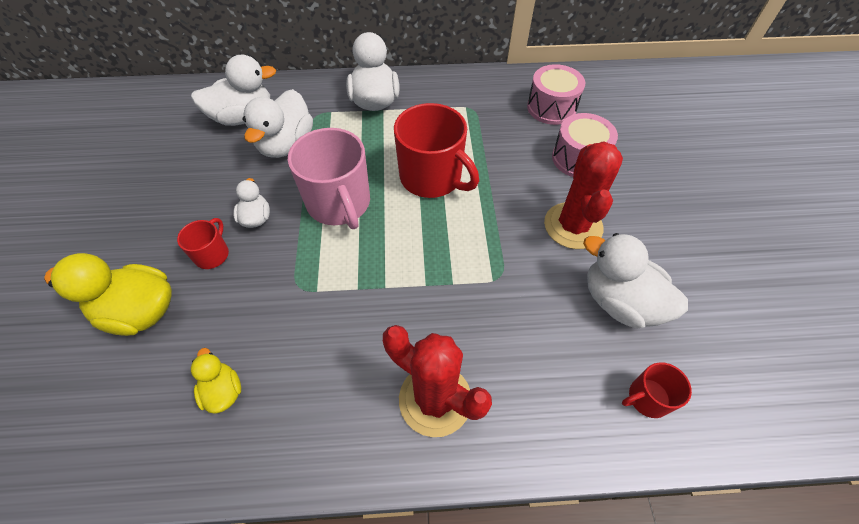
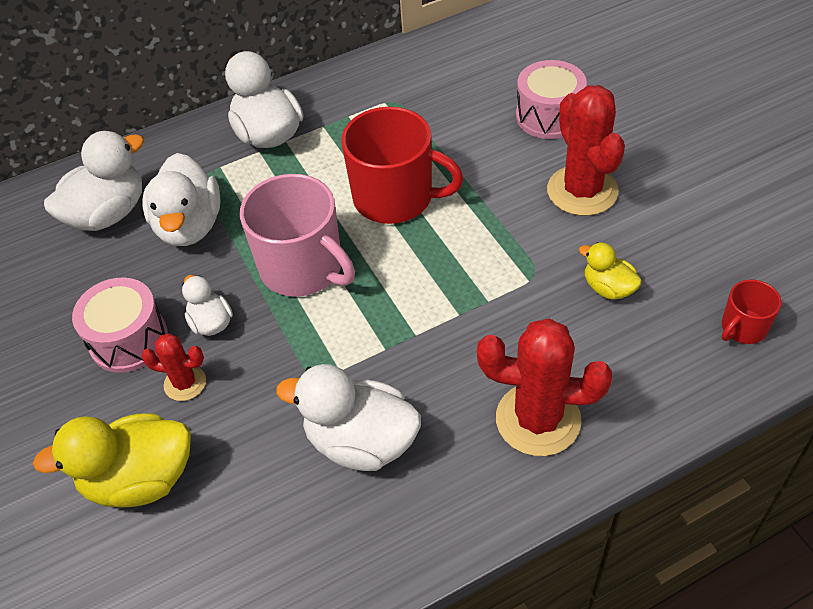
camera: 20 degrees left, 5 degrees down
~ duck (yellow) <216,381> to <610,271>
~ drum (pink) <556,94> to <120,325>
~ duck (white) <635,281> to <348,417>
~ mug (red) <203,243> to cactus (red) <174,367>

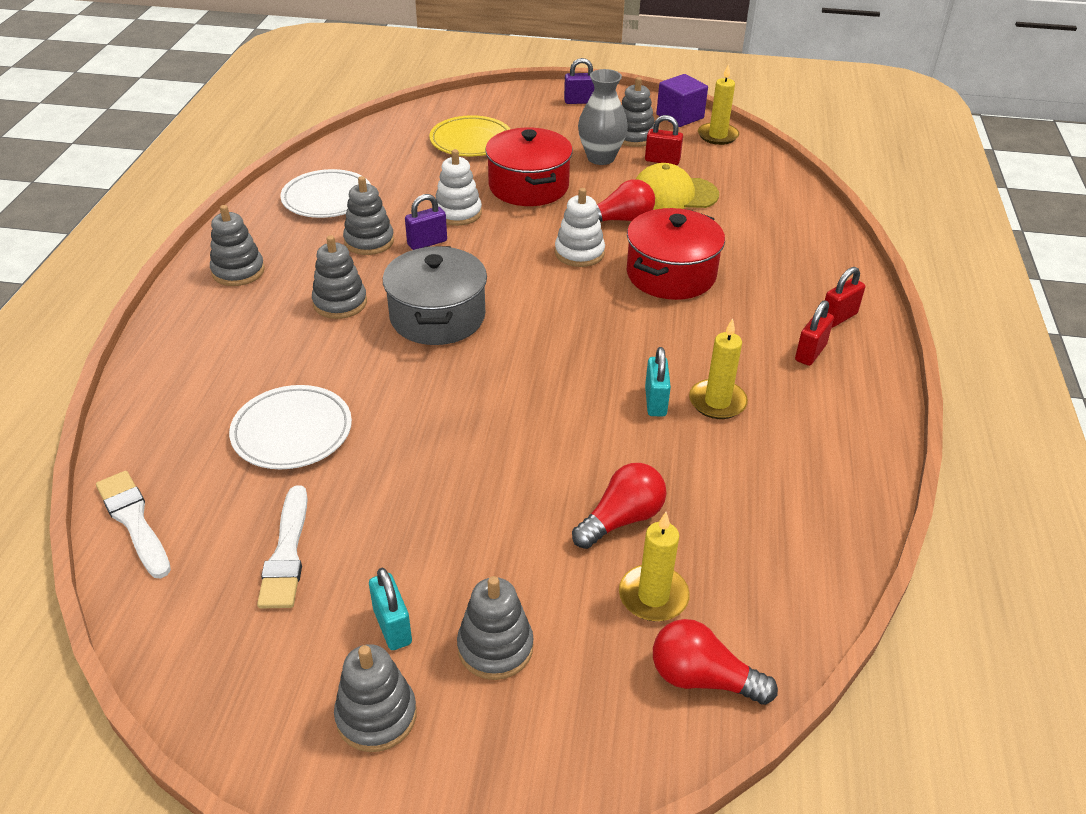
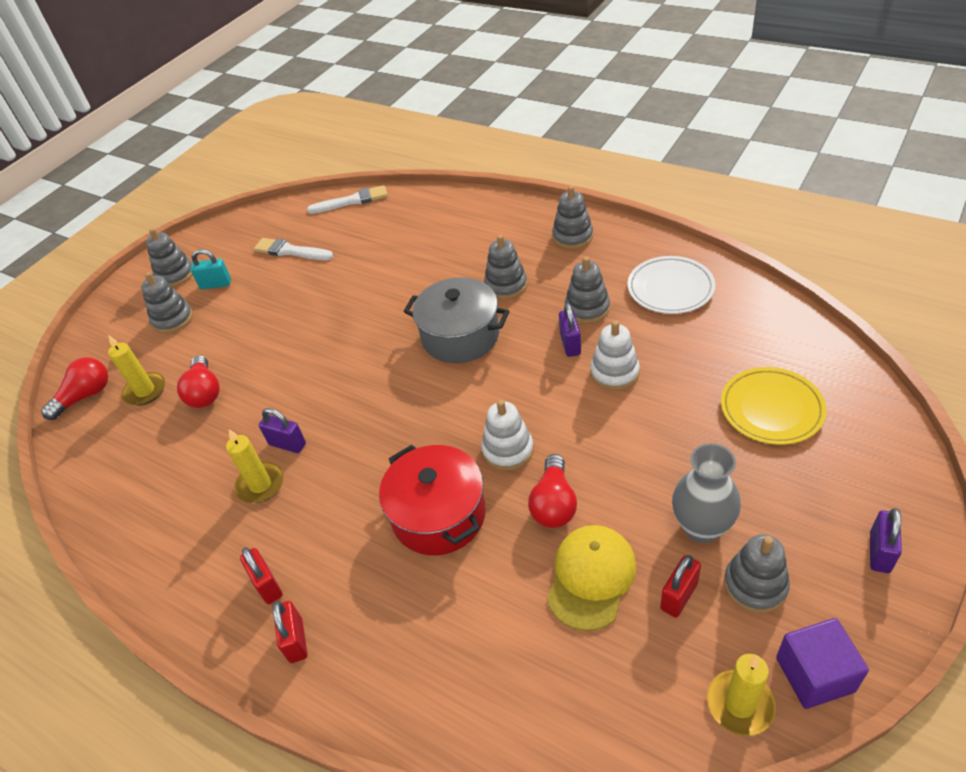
camera: 120 degrees right, 5 degrees up
- plate (white) <290,427>
- pot (red) <529,166>
~ padlock (turquoise) <658,381> to padlock (purple) <282,430>

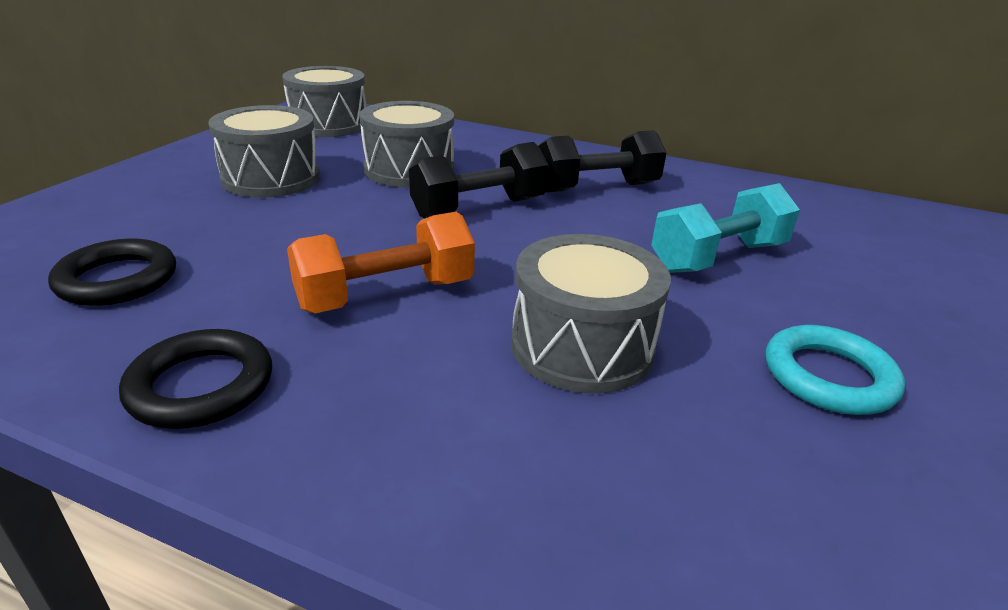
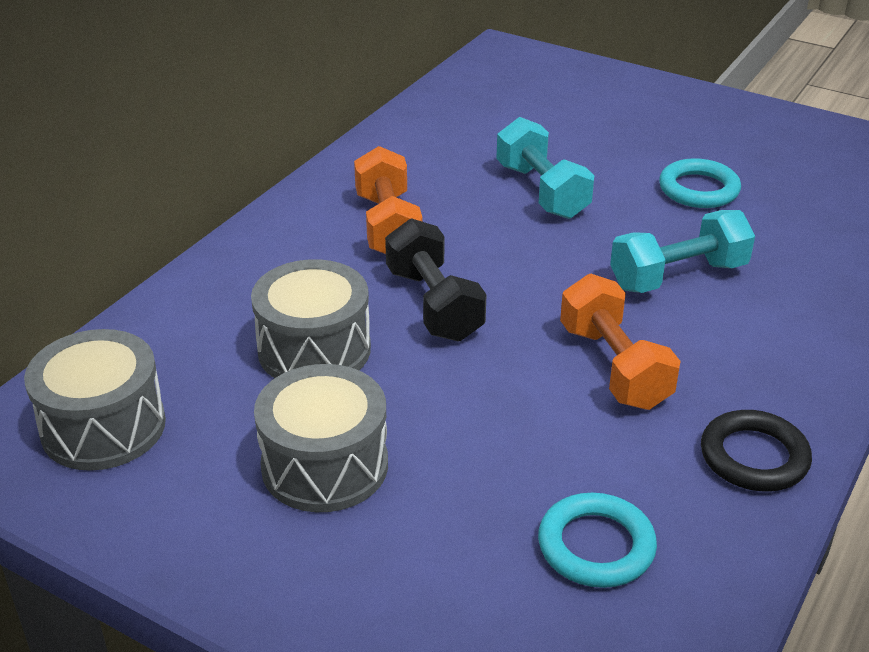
camera: 80 degrees left, 5 degrees up
~ drum (grey) <591,313> to dumbbell (turquoise) <682,251>
~ ring (black) <112,272> to ring (turquoise) <597,540>
~ dumbbell (black) <602,161> to dumbbell (orange) <388,200>

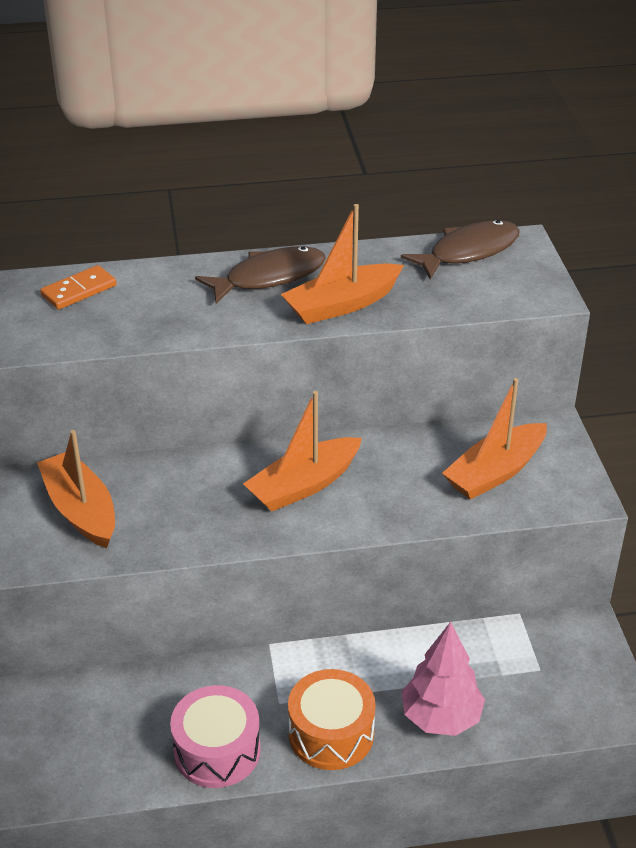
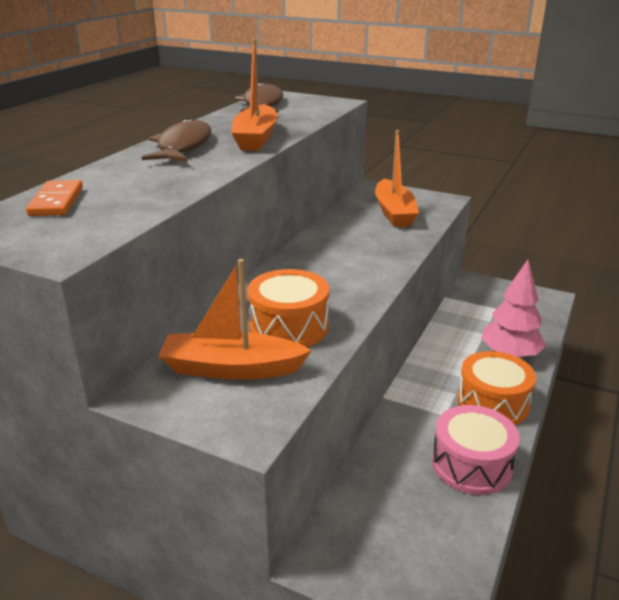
camera: 55 degrees left, 10 degrees down
- boat (orange) <302,451>
+ drum (orange) <288,308>

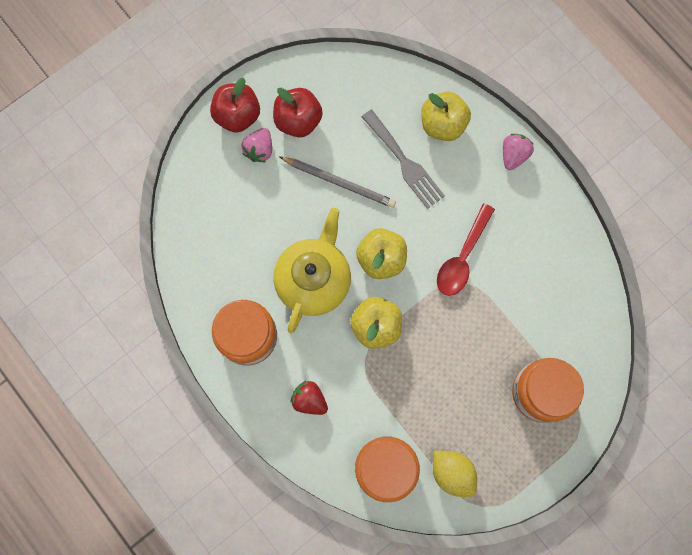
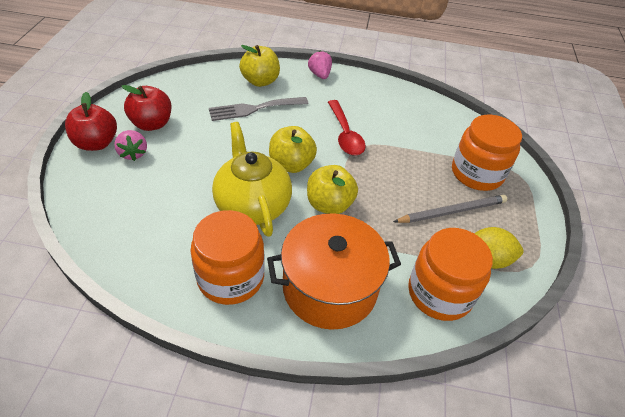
camera: 45 degrees left, 30 degrees down
~ pencil (grey) <337,182> to <450,209>
~ strawberry (red) <309,398> to pot (orange) <334,271>
~ fork (grey) <403,159> = <259,109> 150 degrees clockwise

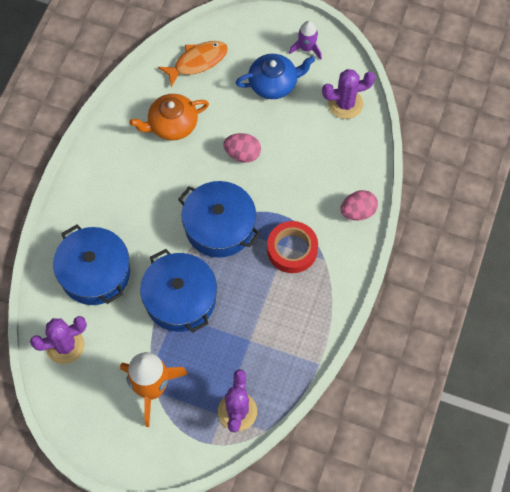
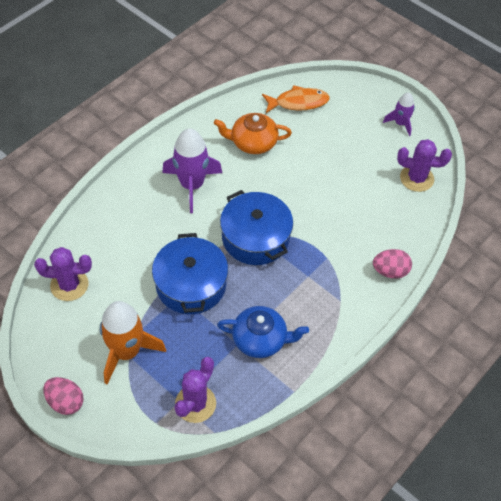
camera: 20 degrees right, 10 degrees down
- pot (blue) <91,265>
- tape (red) <292,247>
+ rocket (purple) <192,170>
~ egg (pink) <242,148> to <63,396>
~ teapot (blue) <275,76> to <263,332>

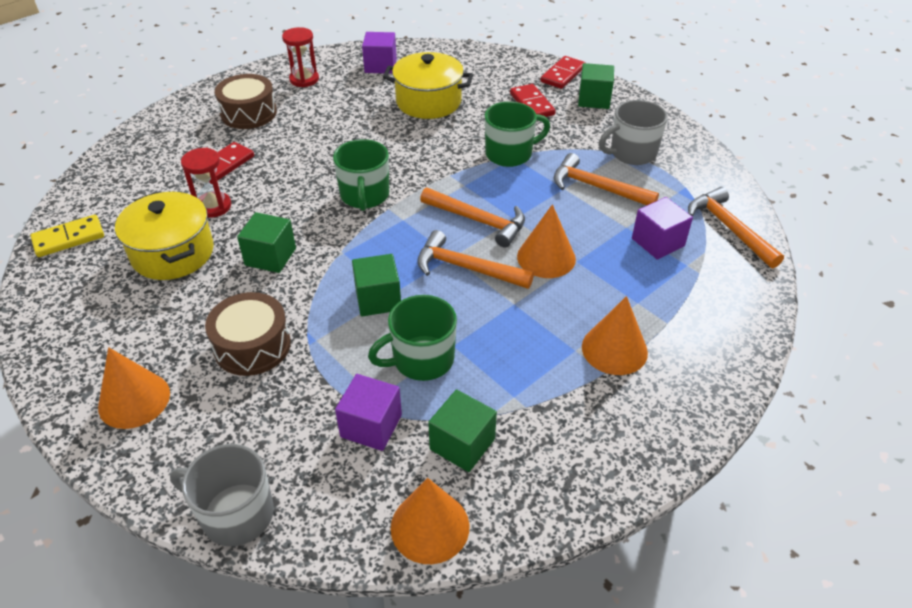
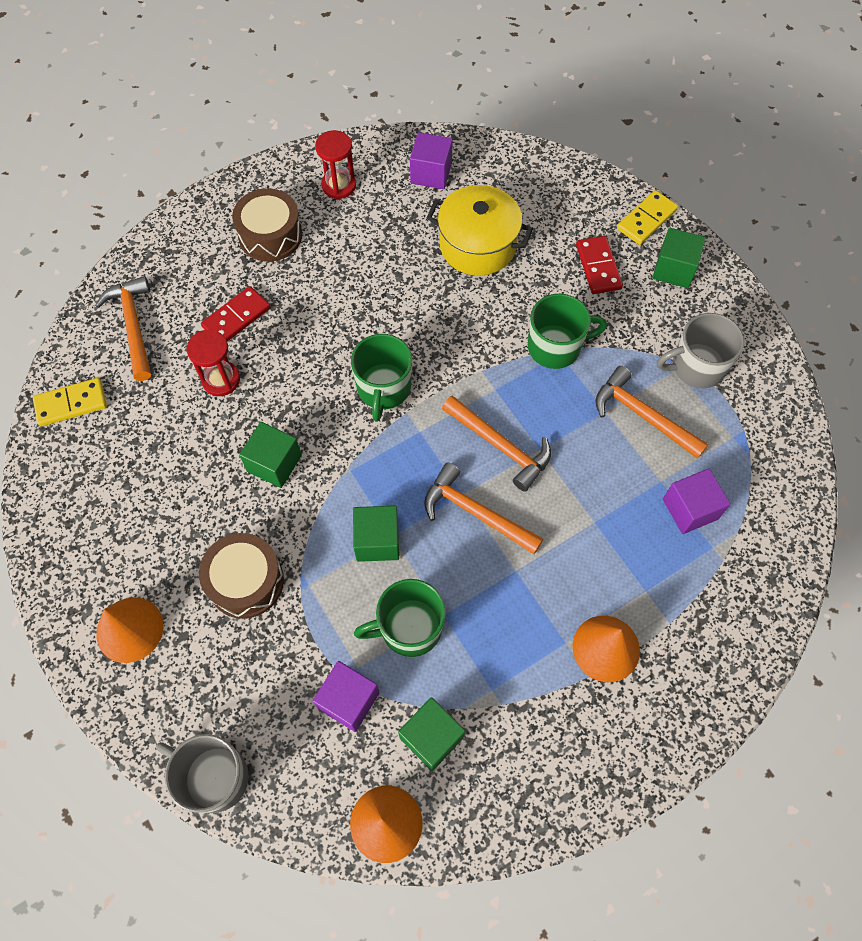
camera: 10 degrees right, 20 degrees up
- pot (yellow) <164,236>
- cone (orange) <546,241>
~ hammer (orange) <736,227> to <123,328>
~ domino (red) <563,72> to domino (yellow) <647,217>

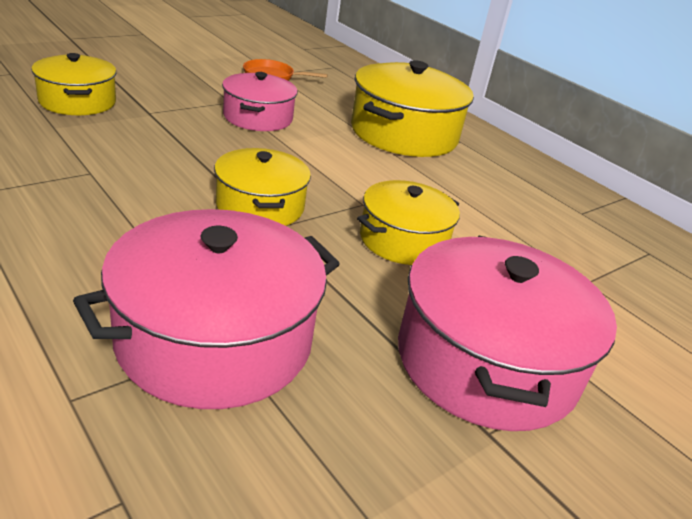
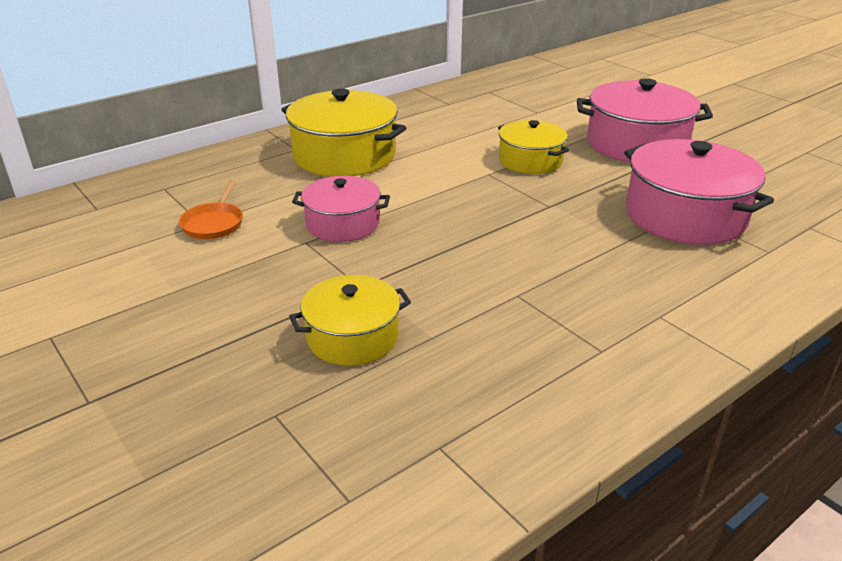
camera: 85 degrees left, 0 degrees up
- pot (yellow) <262,187>

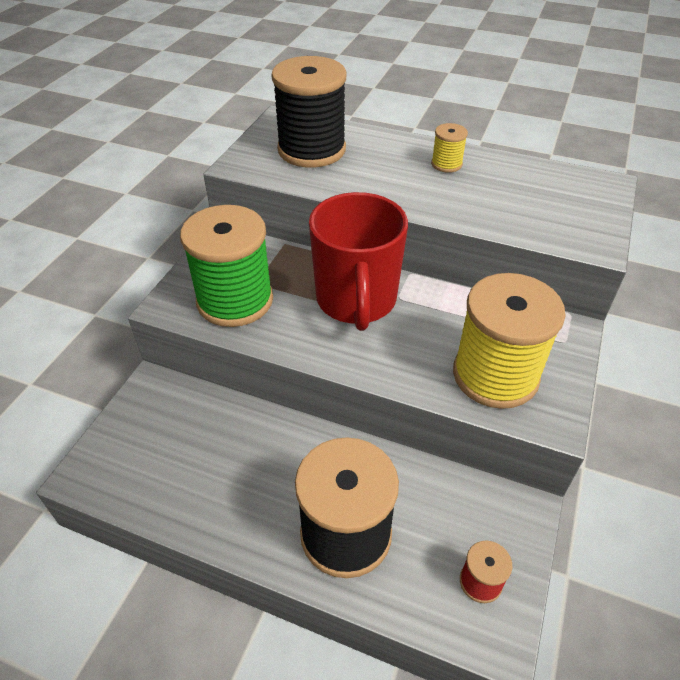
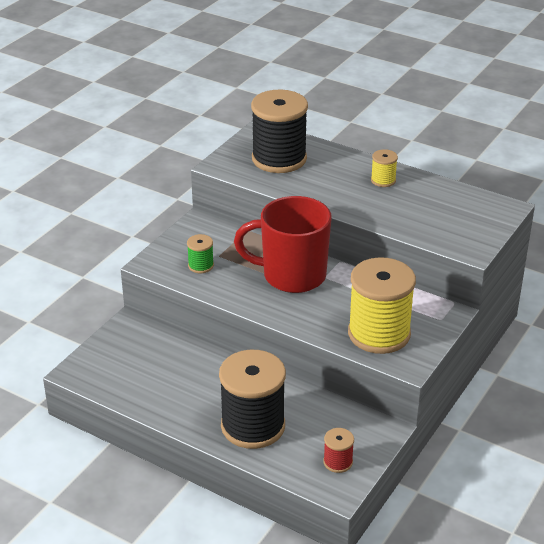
camera: 10 degrees right, 10 degrees down
~ mug (red) <358,261> = <283,244> 90 degrees clockwise
~ spool (green) <226,266> = <200,253> x0.44

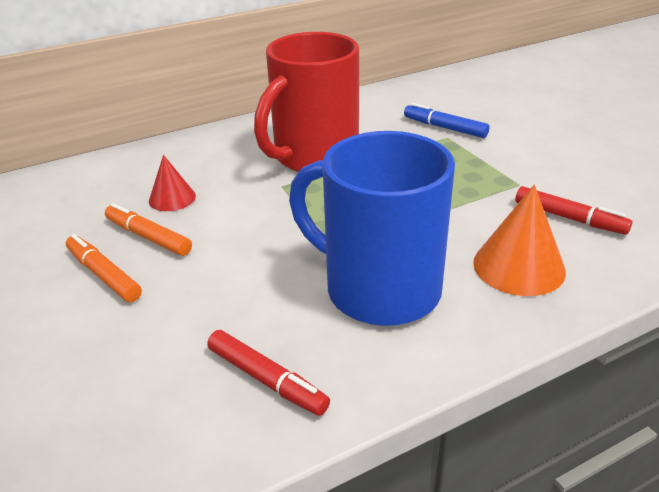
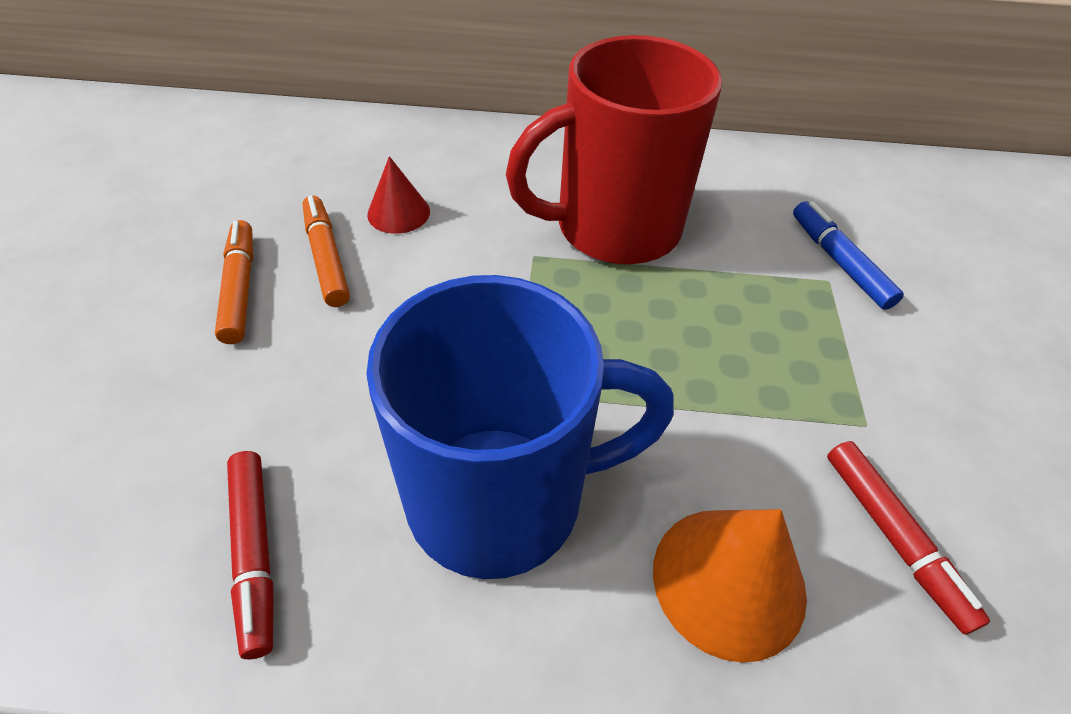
camera: 30 degrees right, 15 degrees up
~ mug (blue) <372,228> = <520,427> 105 degrees clockwise

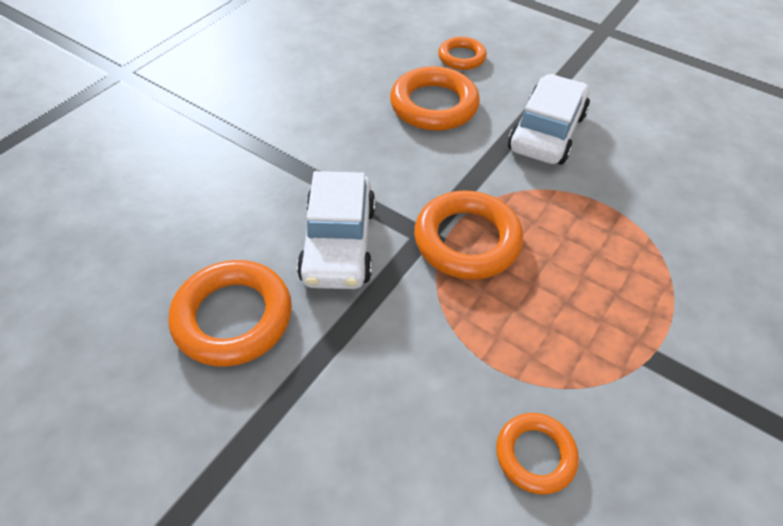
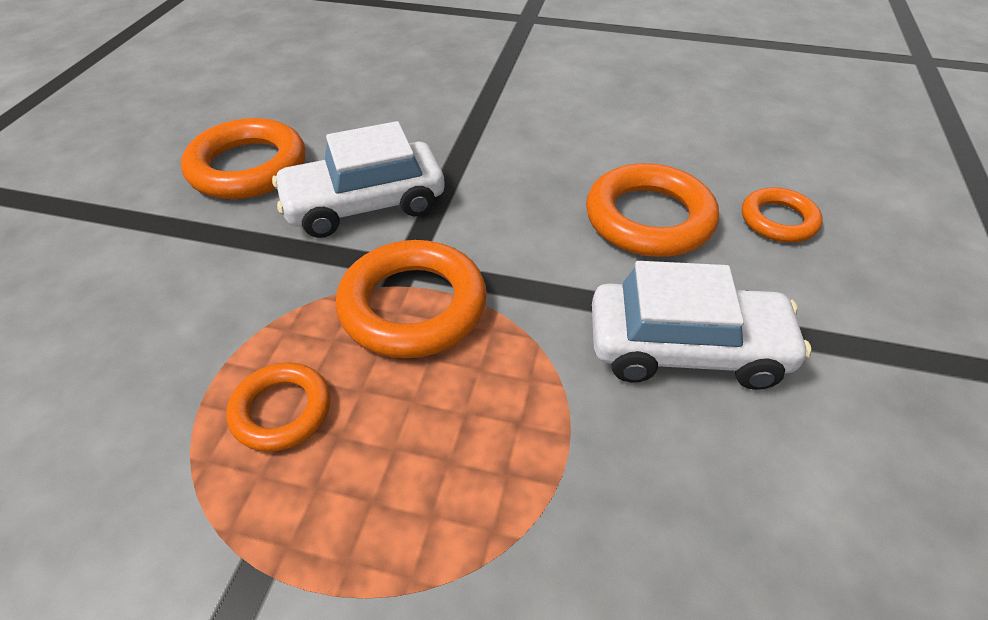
camera: 70 degrees right, 5 degrees down
~ ring (orange) <537,453> to <278,407>

